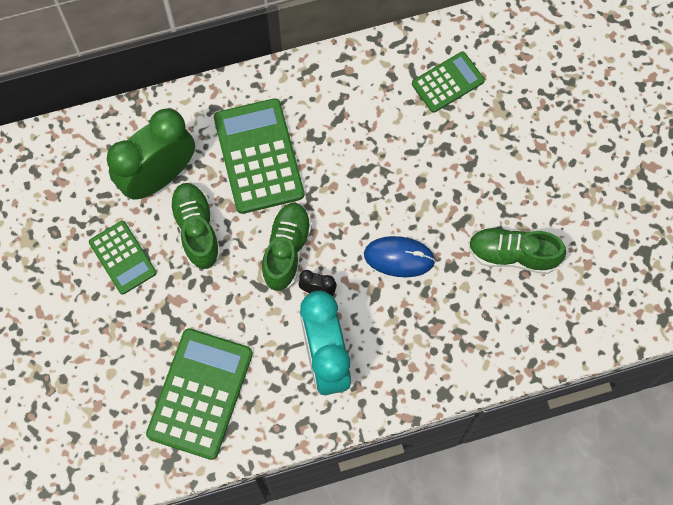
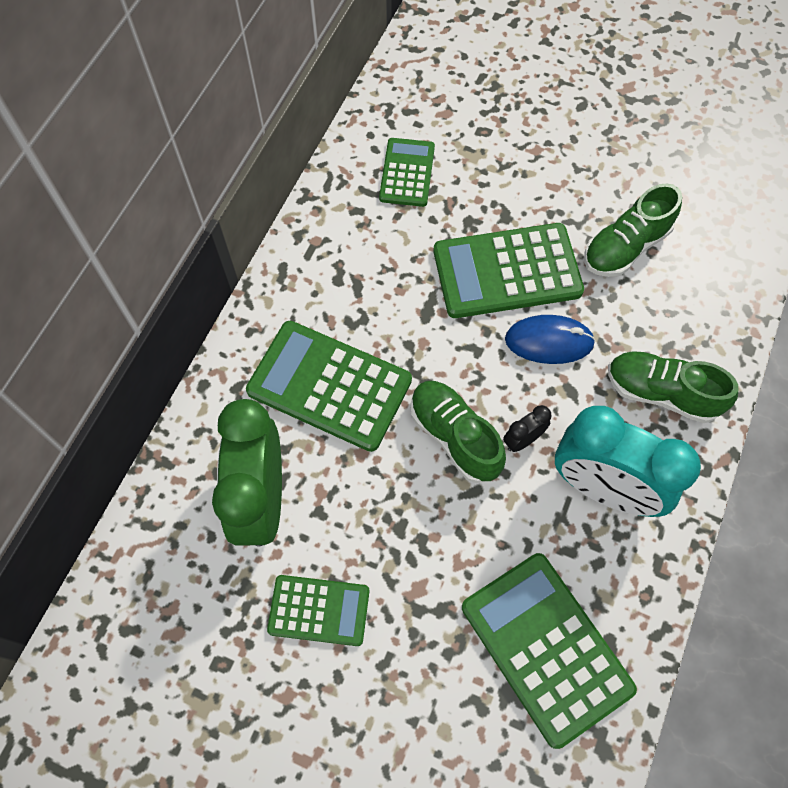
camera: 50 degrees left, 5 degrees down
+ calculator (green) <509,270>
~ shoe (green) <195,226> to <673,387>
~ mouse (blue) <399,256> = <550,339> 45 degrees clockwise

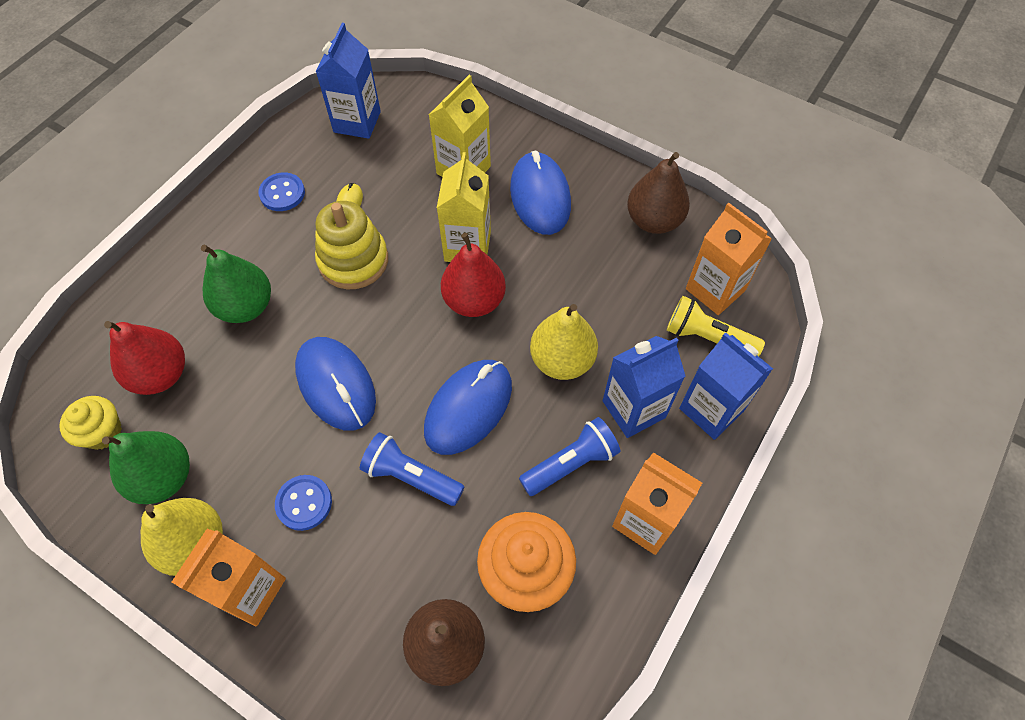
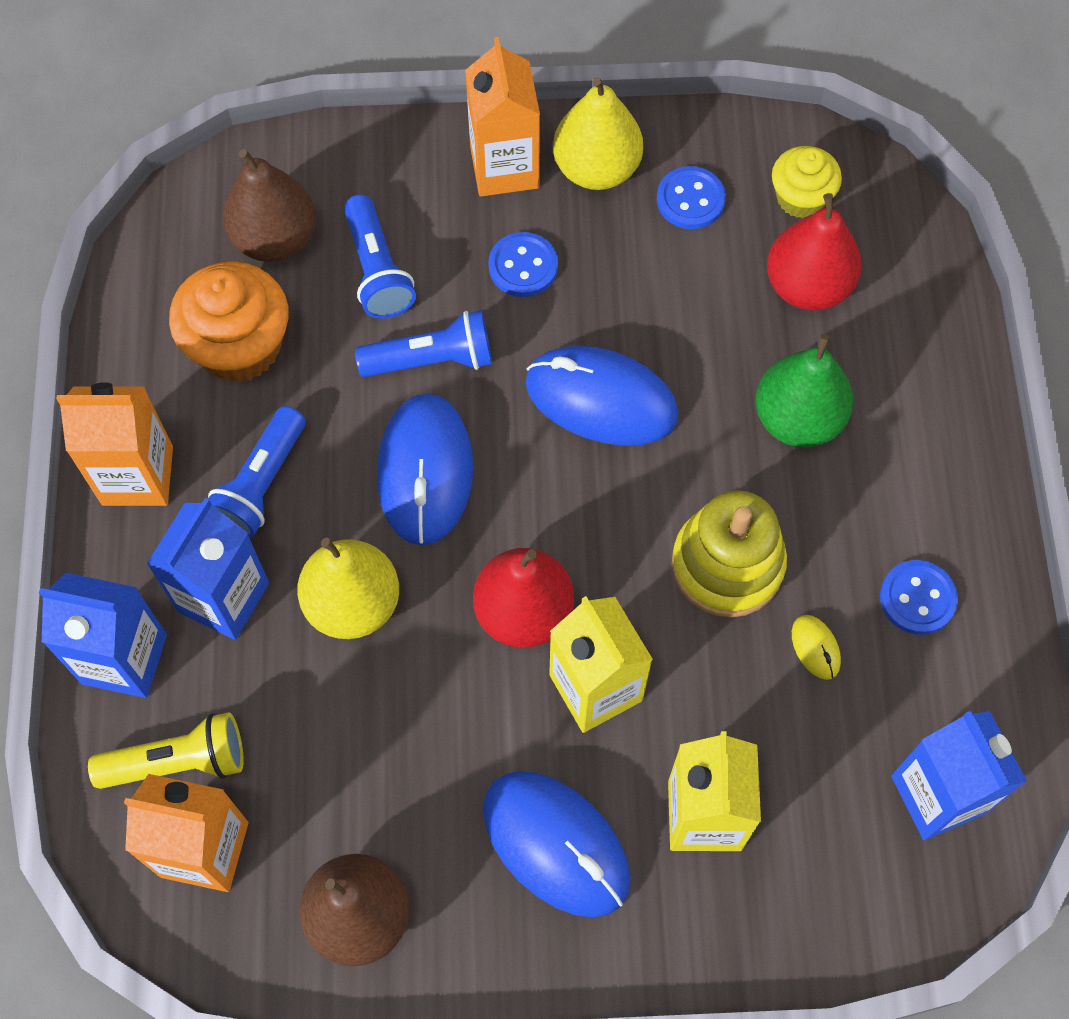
camera: 145 degrees right, 5 degrees up
+ flashlight (blue) <380,256>
~ pear (green) <146,467> to button (blue) <691,197>

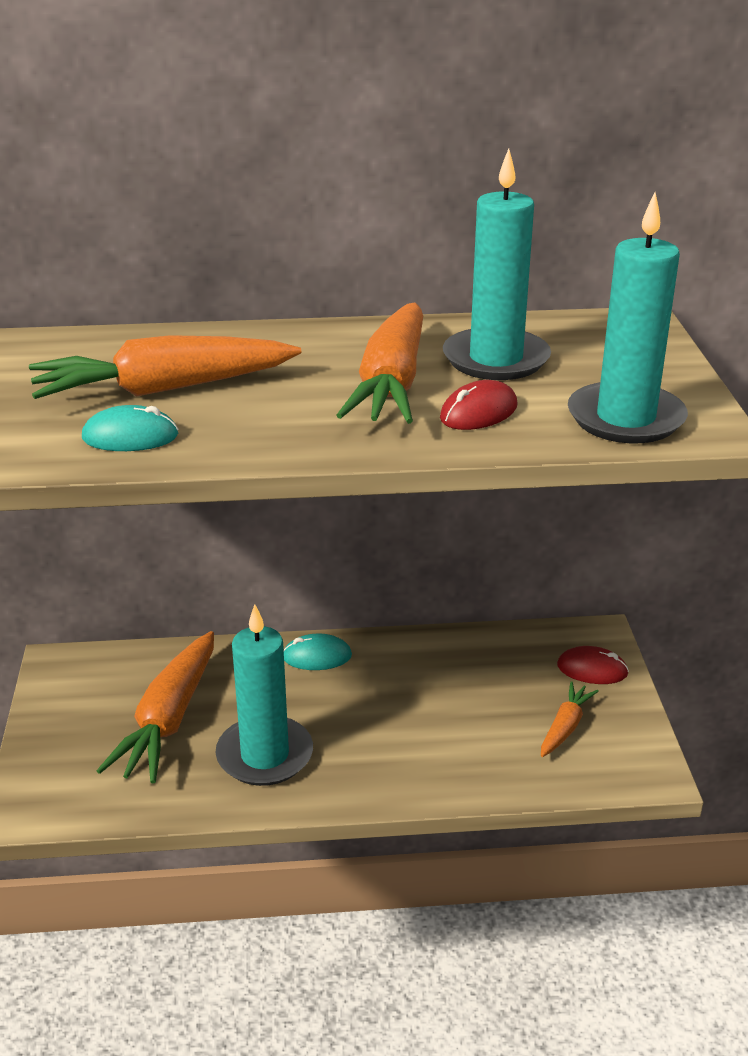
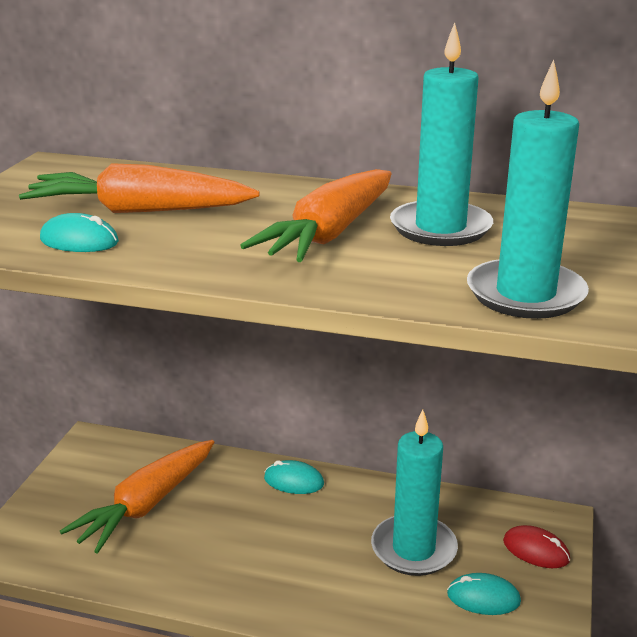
camera: 20 degrees right, 5 degrees down
- mouse (red) <478,405>
~ candle (turquoise) <264,695> to <414,493>
~ carrot (orange) <570,719> to mouse (turquoise) <484,594>

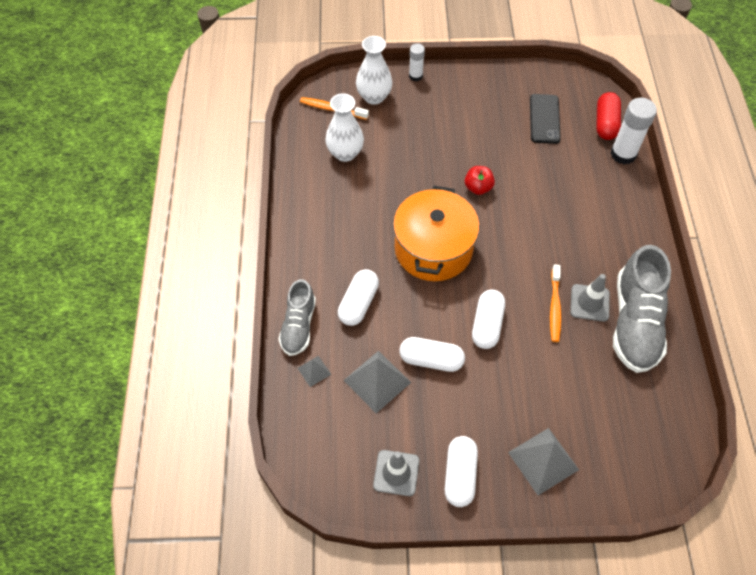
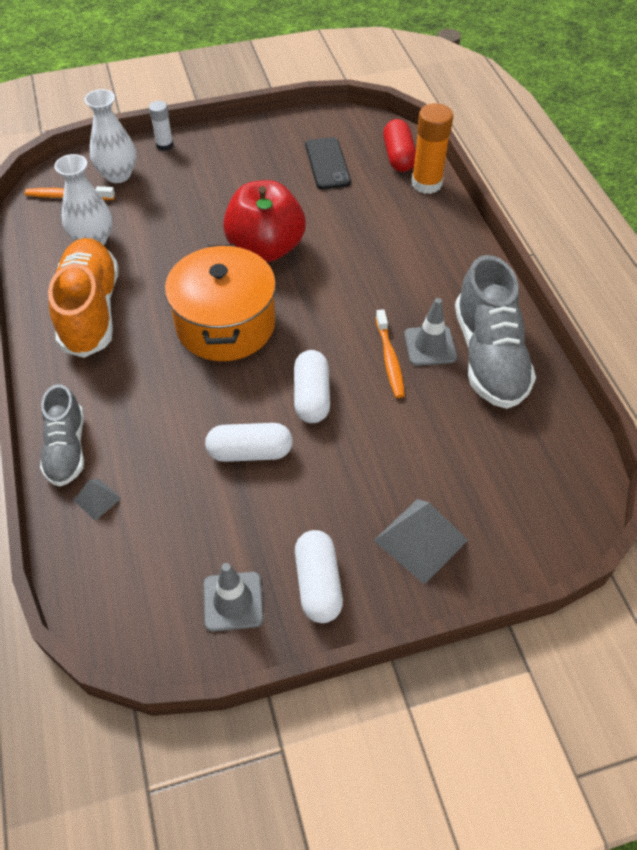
camera: 15 degrees left, 5 degrees down
- capsule (white) <358,297>
- pyramid (grey) <377,382>
+ shoe (orange) <83,298>
~ glue stick (white) <633,131> to glue stick (orange) <432,148>
~ apple (red) <480,180> = <264,221> x2.16

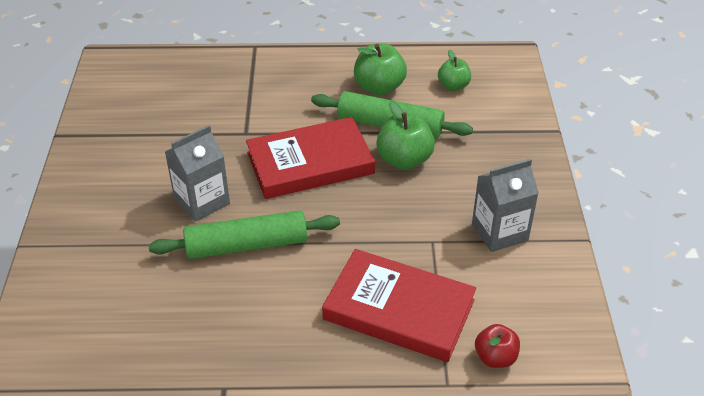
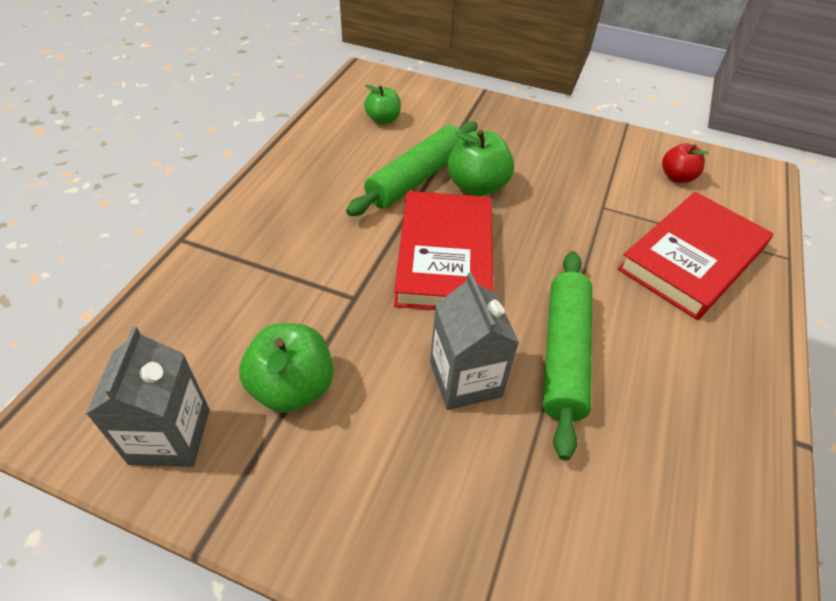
camera: 70 degrees left, 5 degrees up
~ apple (green) <380,69> to <286,368>
~ carton (grey) <505,205> to <148,397>
~ apple (red) <497,346> to <685,163>

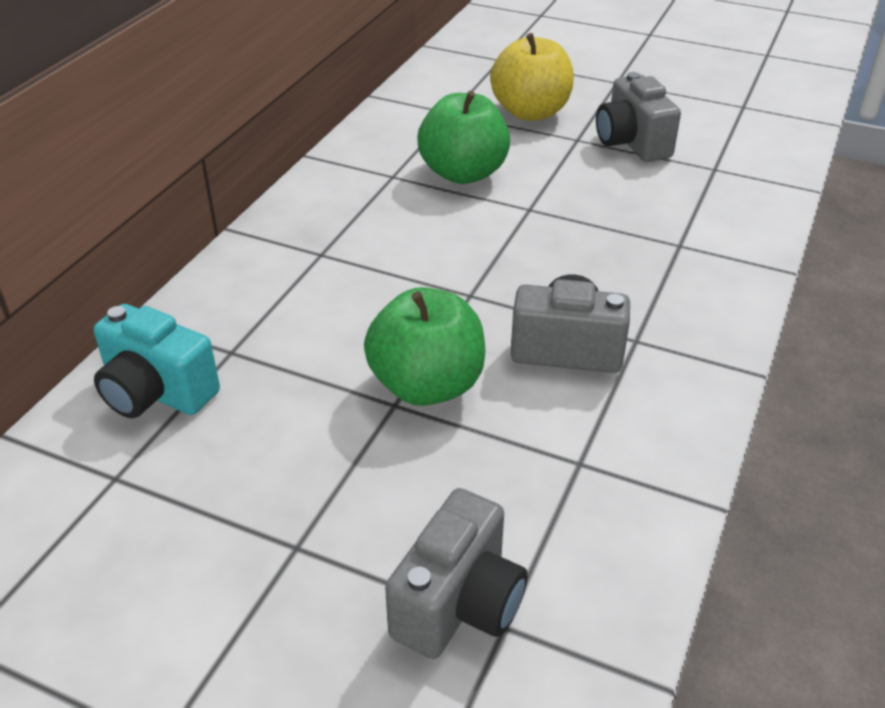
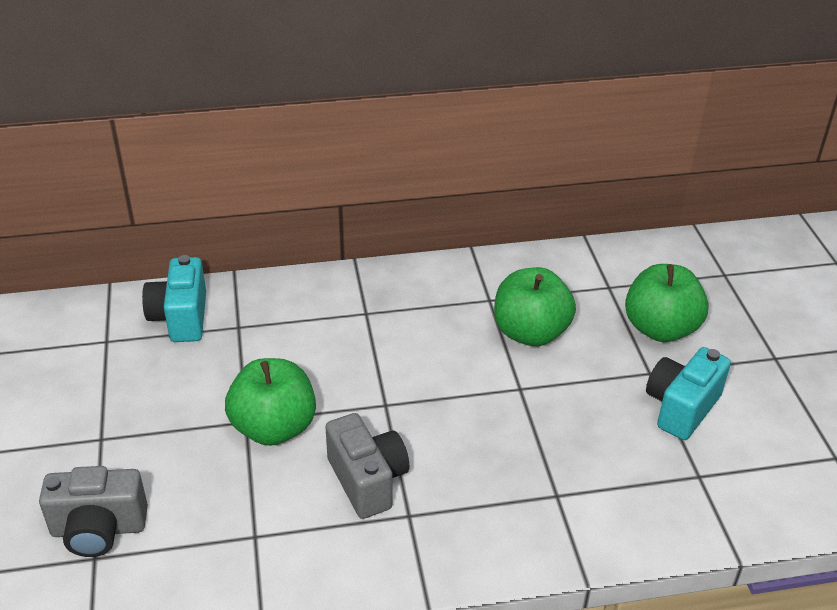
camera: 55 degrees right, 0 degrees up
~ apple (yellow) <532,77> to apple (green) <667,303>
~ camera (grey) <638,117> to camera (turquoise) <688,393>

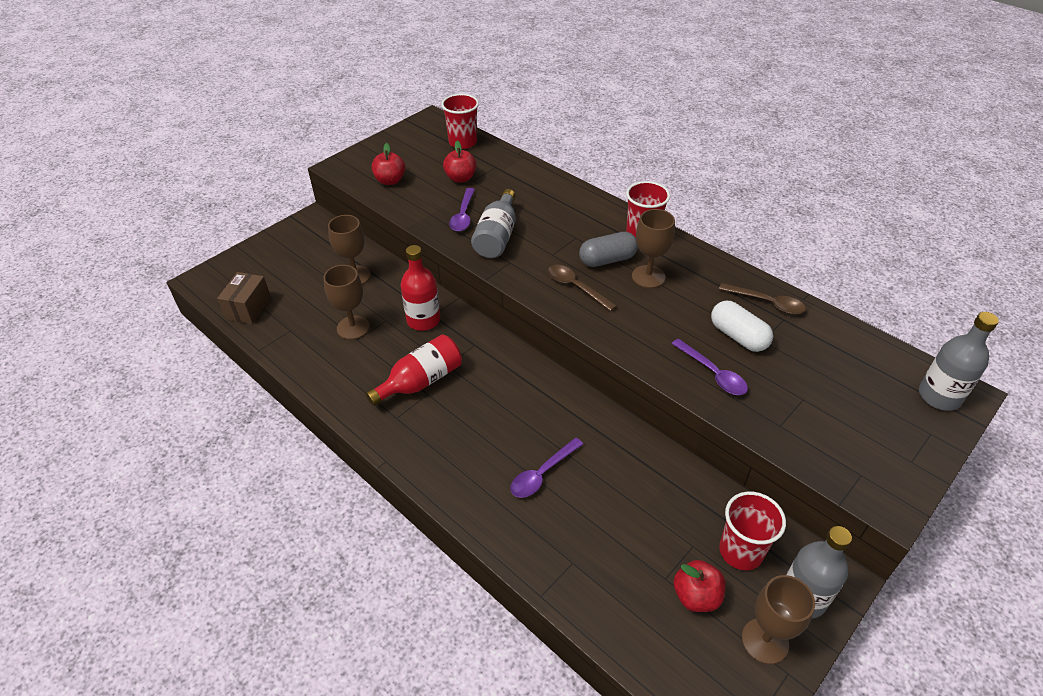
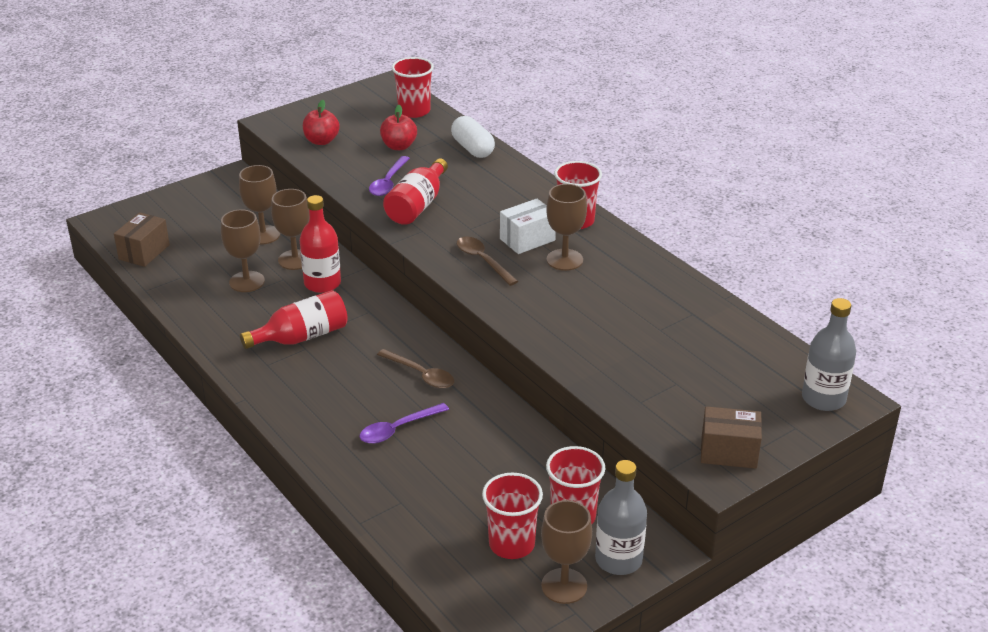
camera: 10 degrees right, 10 degrees down
- spoon (purple) <710,367>
+ goblet (brown) <290,229>
+ box (brown) <731,437>
~ capsule (white) <742,326> to <473,137>
~ spoon (brown) <762,298> to <415,369>
~ capsule (grey) <608,249> to box (white) <528,226>
~ apple (red) <700,586> to cup (red) <512,515>
~ bottle (grey) <493,223> to bottle (red) <415,191>

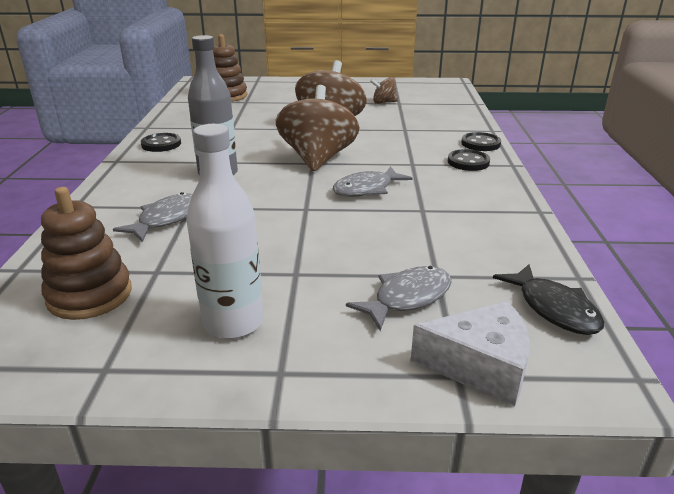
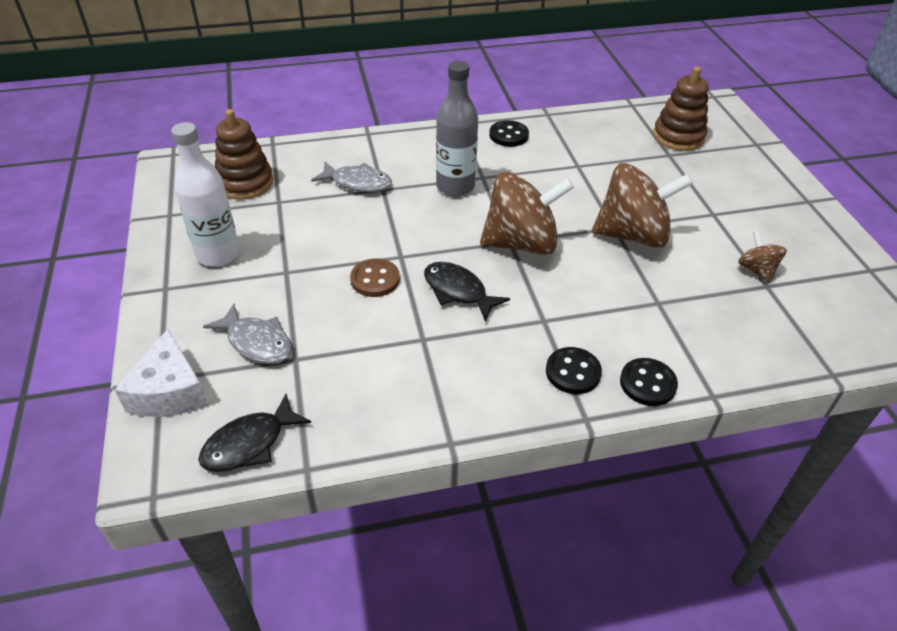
camera: 75 degrees right, 15 degrees up
+ button (brown) <375,277>
~ fish (grey) <373,181> to fish (black) <467,291>

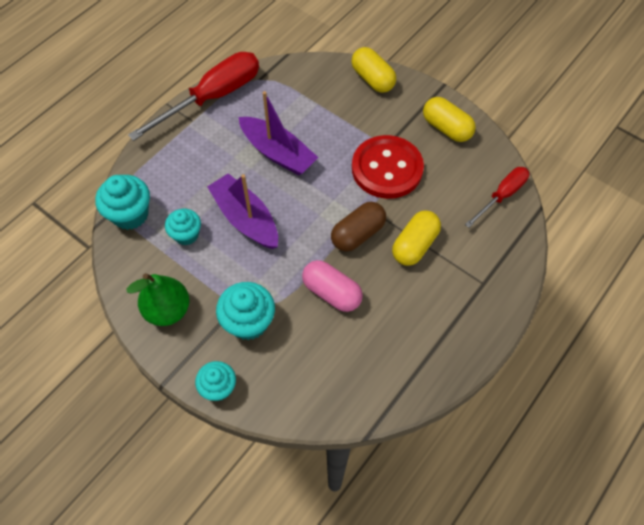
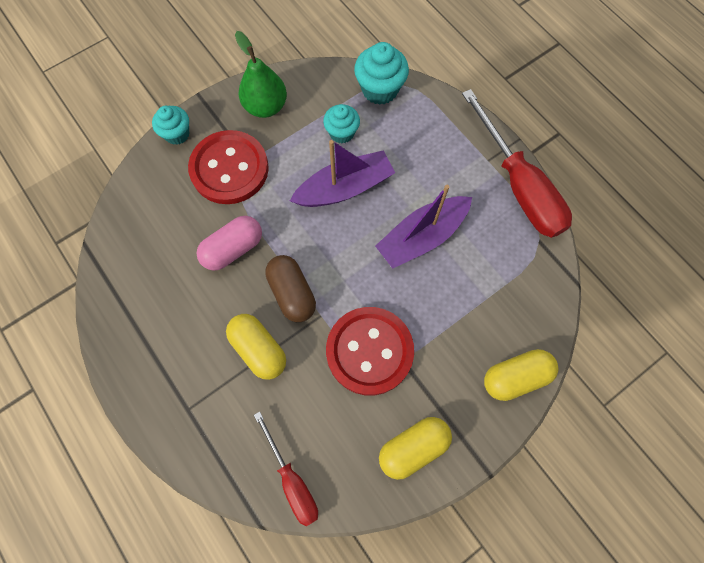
camera: 105 degrees right, 10 degrees up
~ cupcake (turquoise) <245,311> to button (red) <228,167>

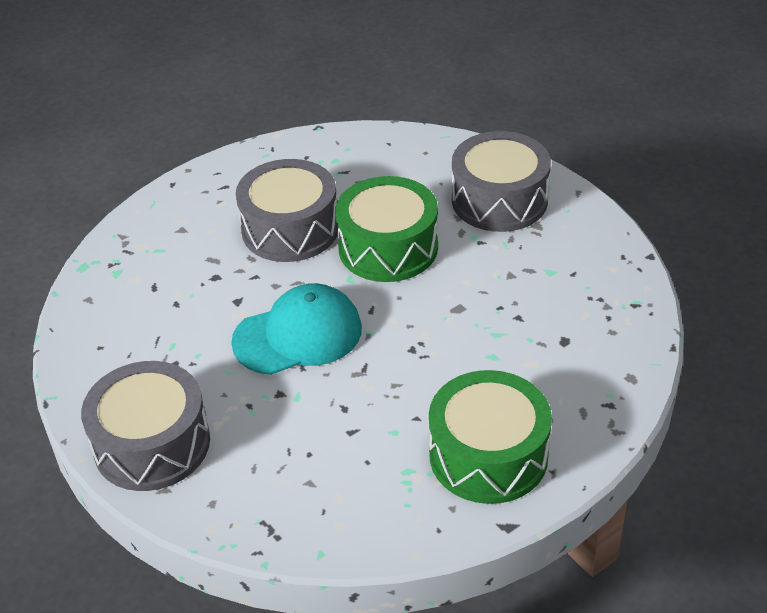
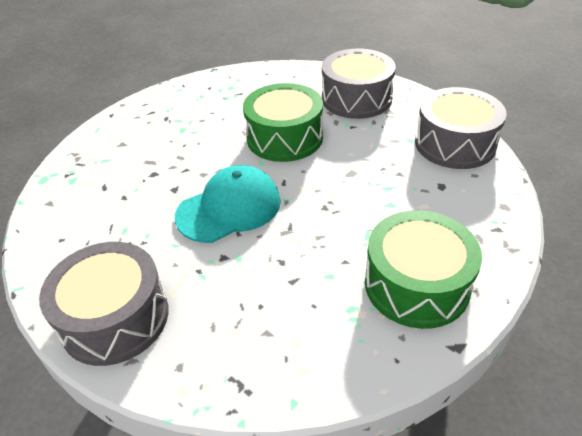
camera: 10 degrees left, 0 degrees up
~ drum (grey) <287,210> to <461,128>

